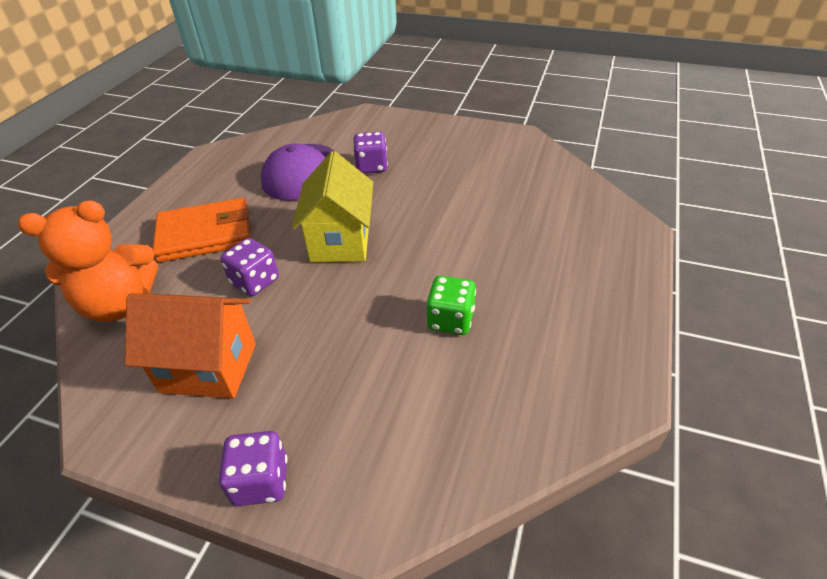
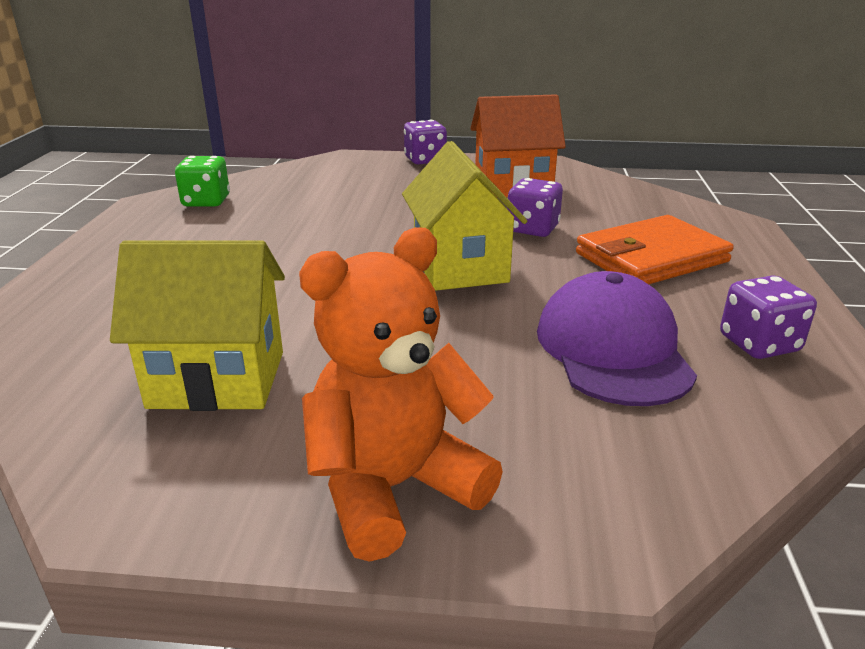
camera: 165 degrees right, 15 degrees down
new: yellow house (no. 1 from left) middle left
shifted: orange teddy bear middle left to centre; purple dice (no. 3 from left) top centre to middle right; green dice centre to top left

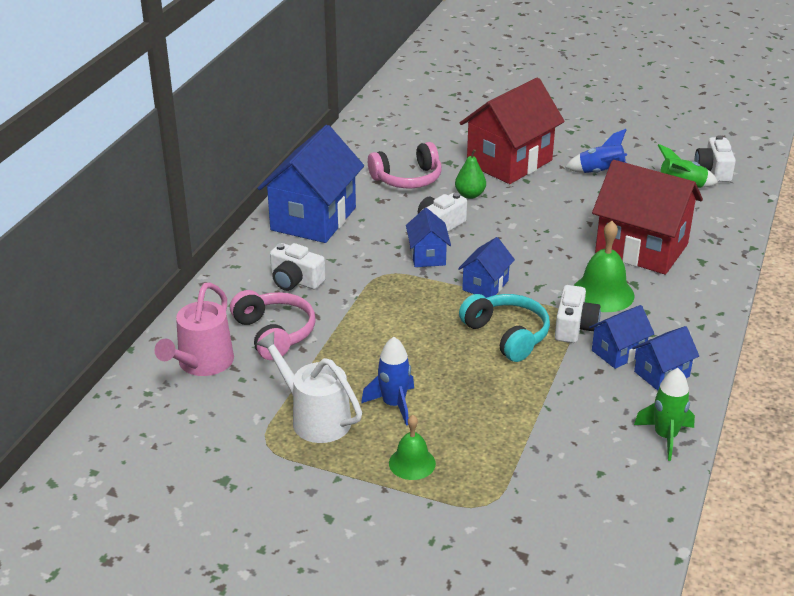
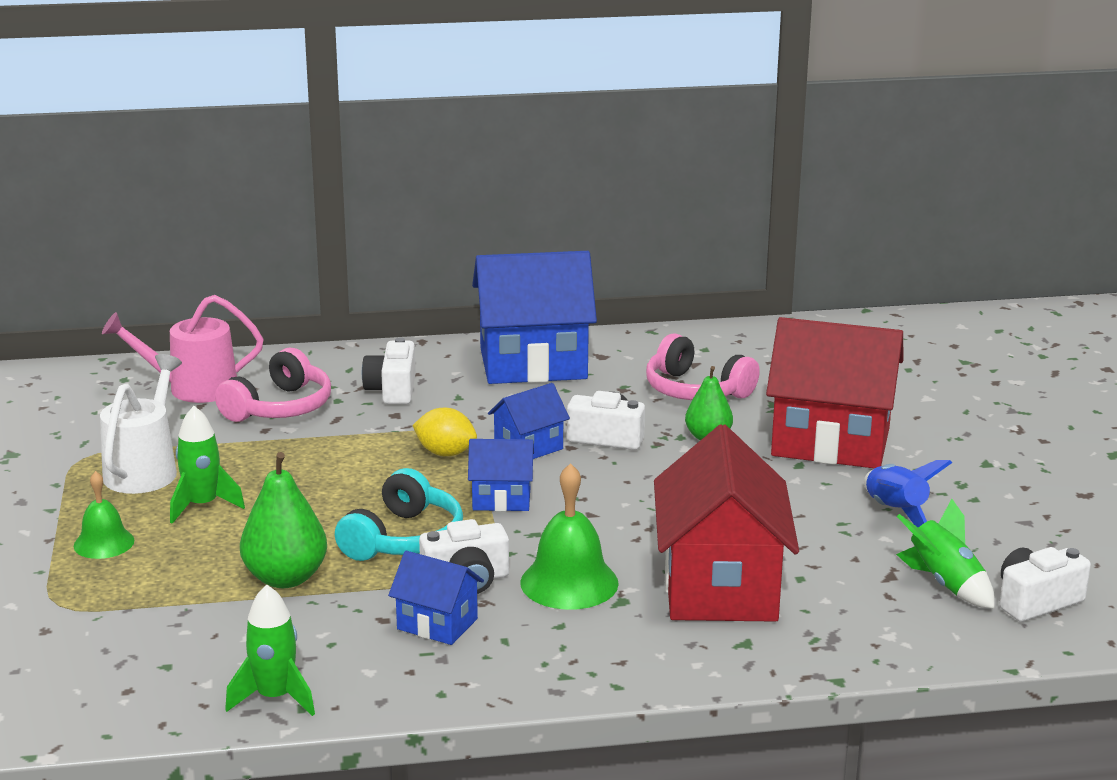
camera: 60 degrees right, 10 degrees down
gone: blue house (no. 5 from left) middle right
new: green pear (no. 1 from left) bottom left; yellow lemon centre
repainted: blue rocket (no. 1 from left) centre to green rocket (no. 1 from left) middle left

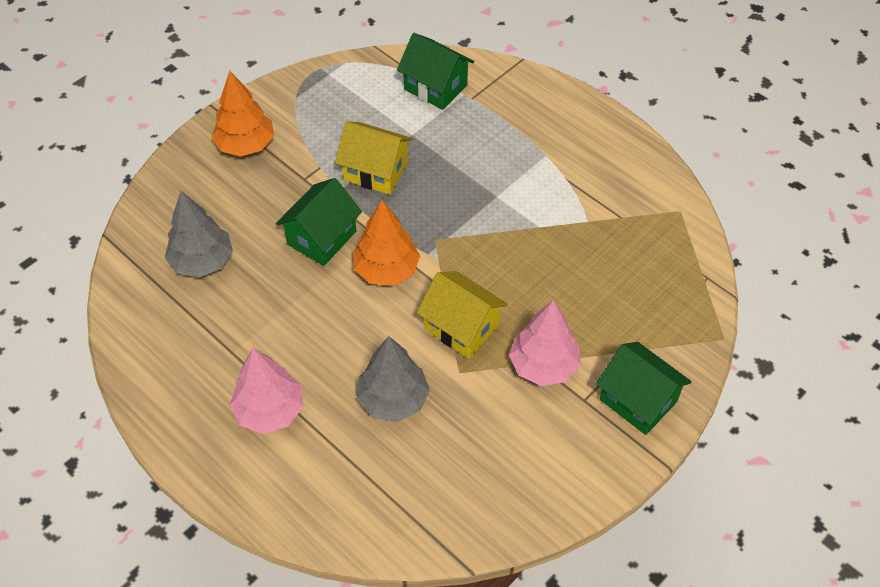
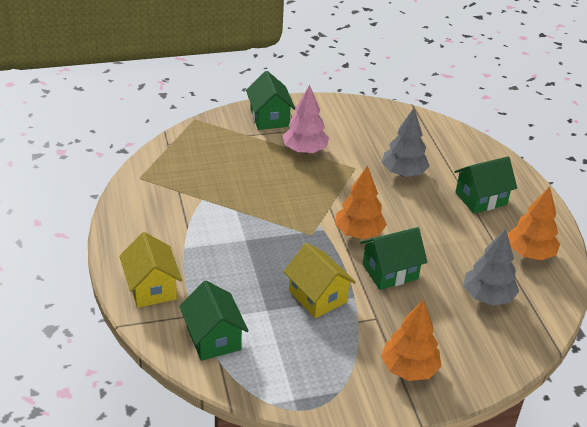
camera: 150 degrees left, 15 degrees down
new: orange tree (no. 3 from left) middle right
shifted: yellow house (no. 2 from left in the first image) centre to yellow house (no. 1 from left) middle left
swapped: pink tree (no. 1 from left) middle left to green house (no. 4 from left) middle right

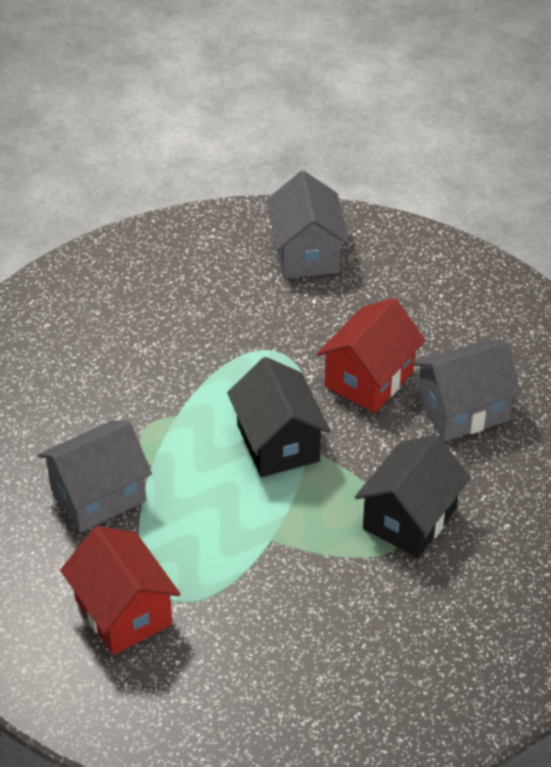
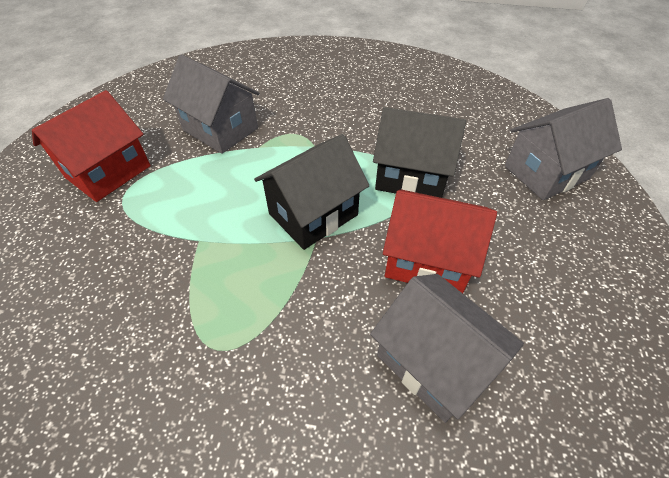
camera: 70 degrees right, 5 degrees up
shifted: black house (no. 2 from left) middle right to top centre

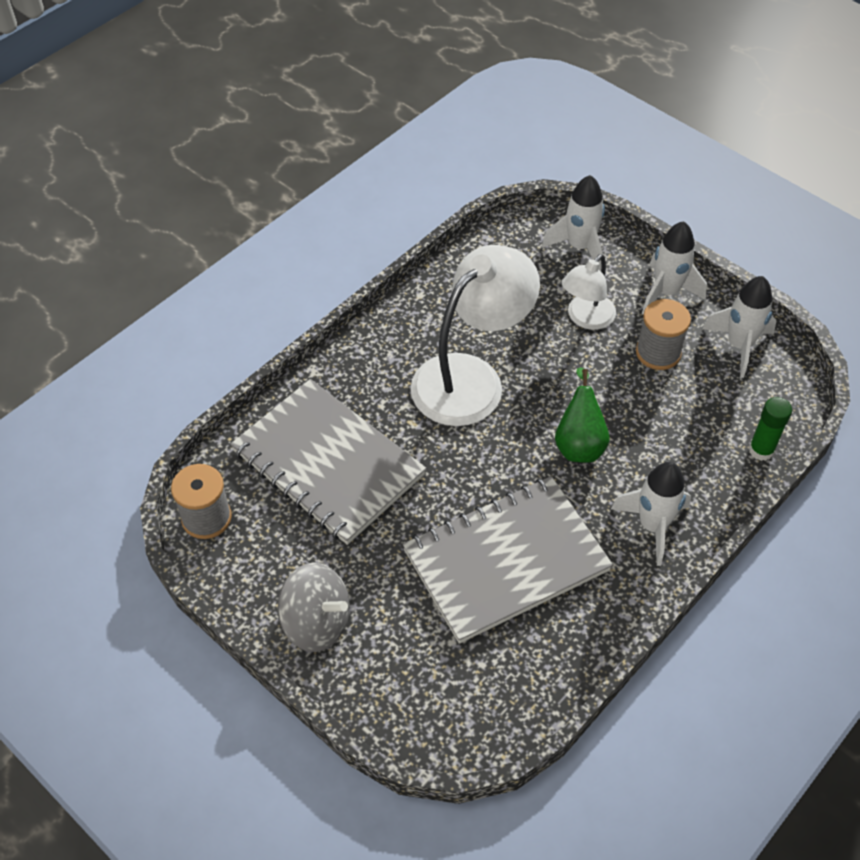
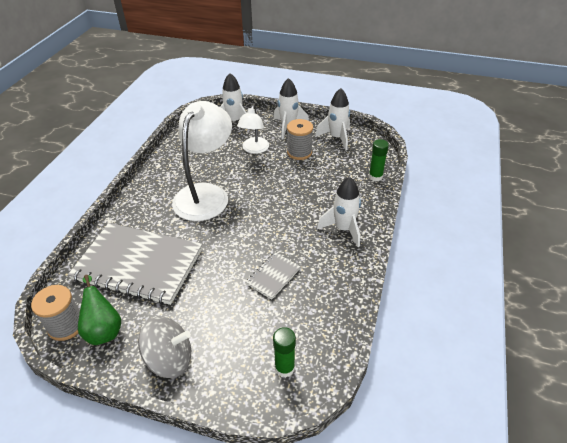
camera: 25 degrees left, 10 degrees down
new: green glue stick (no. 1 from left) bottom centre
shifted: green pear middle right to bottom left
scaled: grey notebook (no. 2 from left) centre = centre x0.43

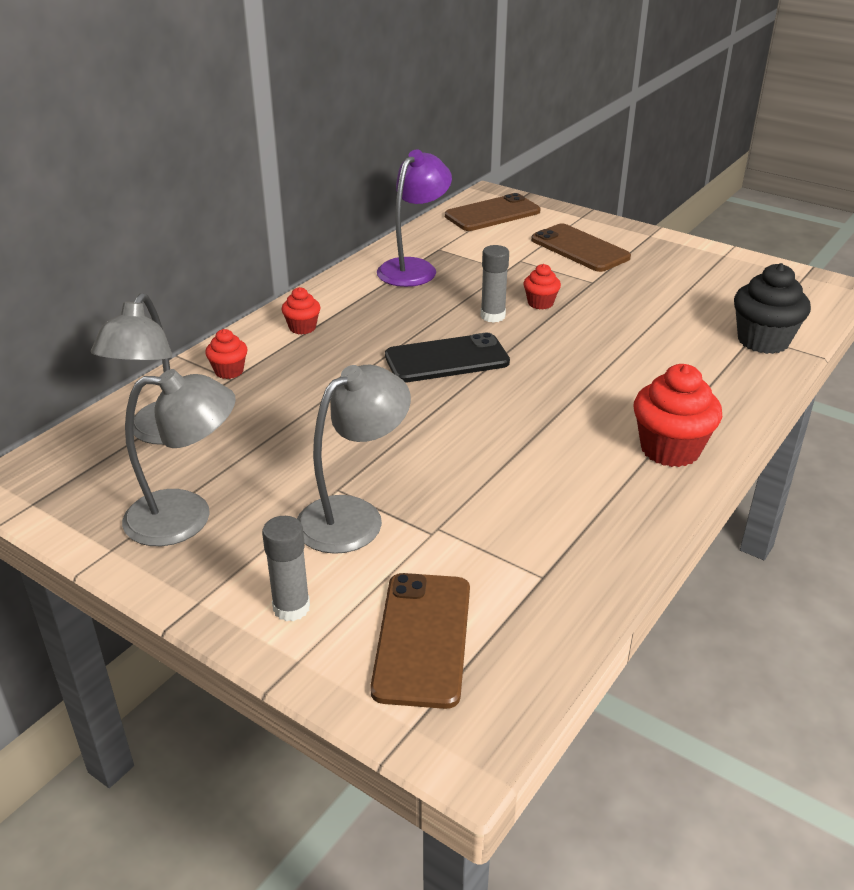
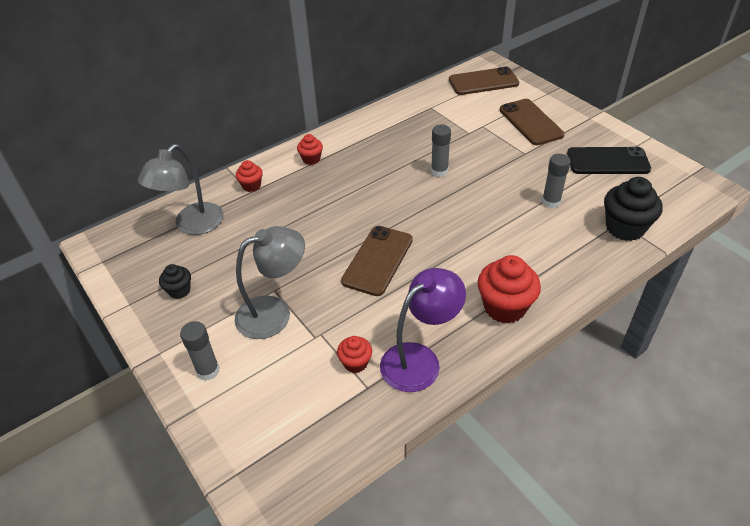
camera: 20 degrees right, 10 degrees up
new: grey glue stick (no. 3 from left) middle right
shifted: brown phone (no. 1 from left) bottom centre to centre; purple lamp top centre to centre; black phone centre to top right; red cupcake (no. 3 from left) top centre to bottom centre
swapped: grey lamp (no. 2 from left) middle left to black cupcake (no. 1 from left) middle left

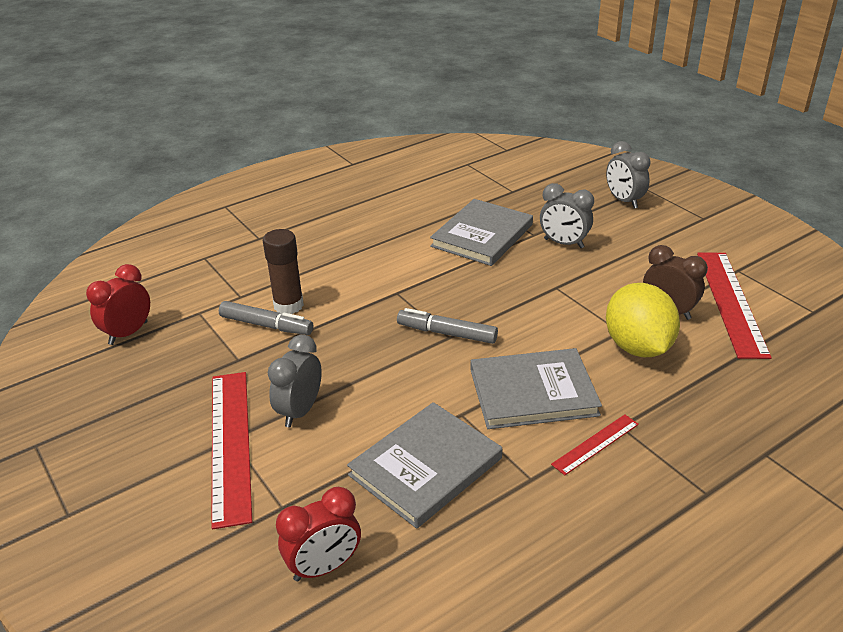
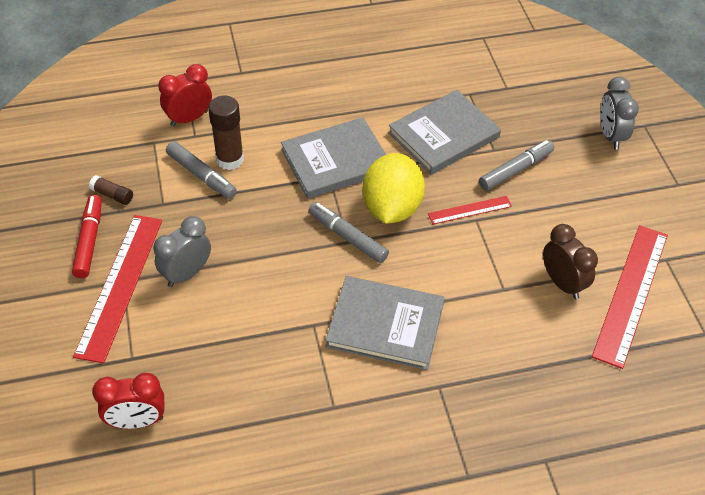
camera: 20 degrees right, 15 degrees up
new: red marker middle left; brown glue stick (no. 1 from left) middle left
shifted: red clock (no. 1 from left in the first image) middle left to red clock (no. 2 from left) top left; grey book (no. 1 from left) bottom centre to top centre; red ruler (no. 2 from left) bottom right to middle right; yellow lemon middle right to centre
swapped: grey clock (no. 2 from left) middle right to grey marker (no. 3 from left) middle right

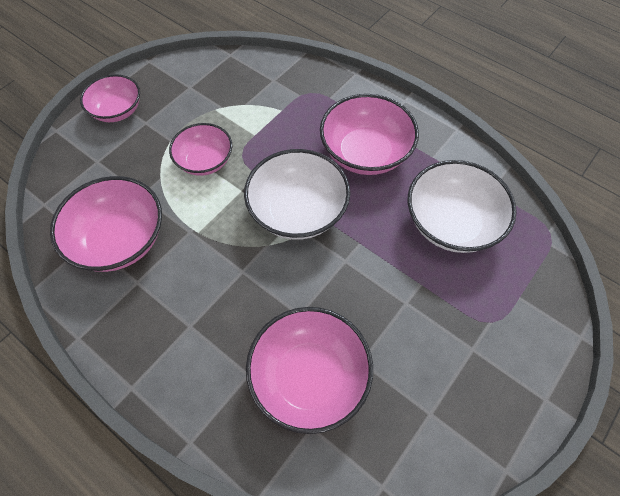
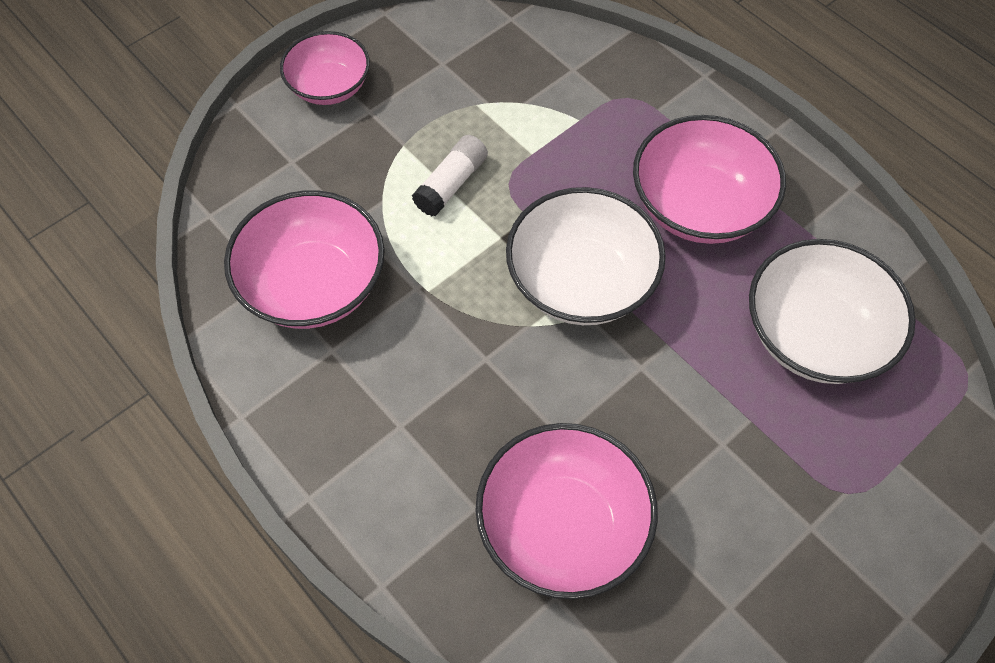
camera: 10 degrees right, 0 degrees up
swapped: pink bowl (no. 3 from left) top left to white glue stick top centre

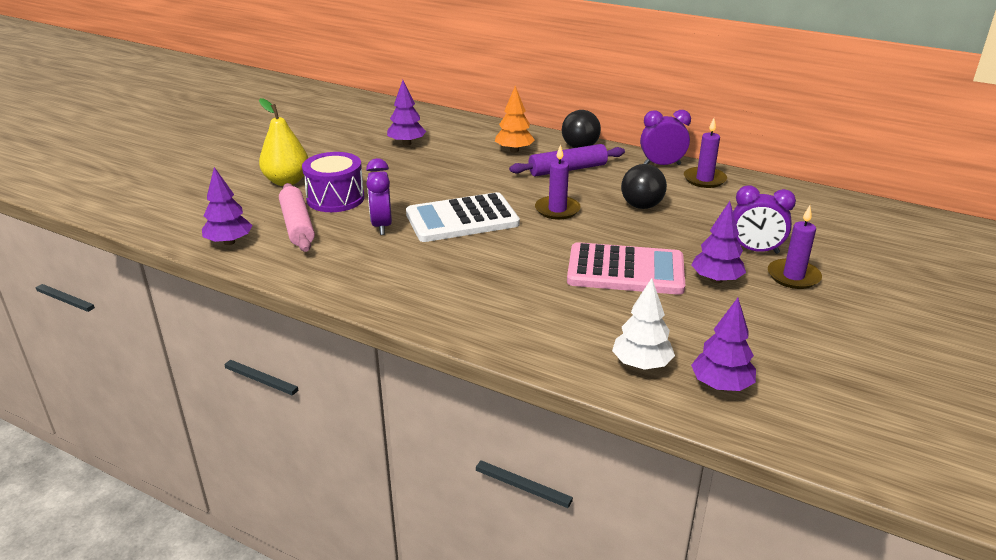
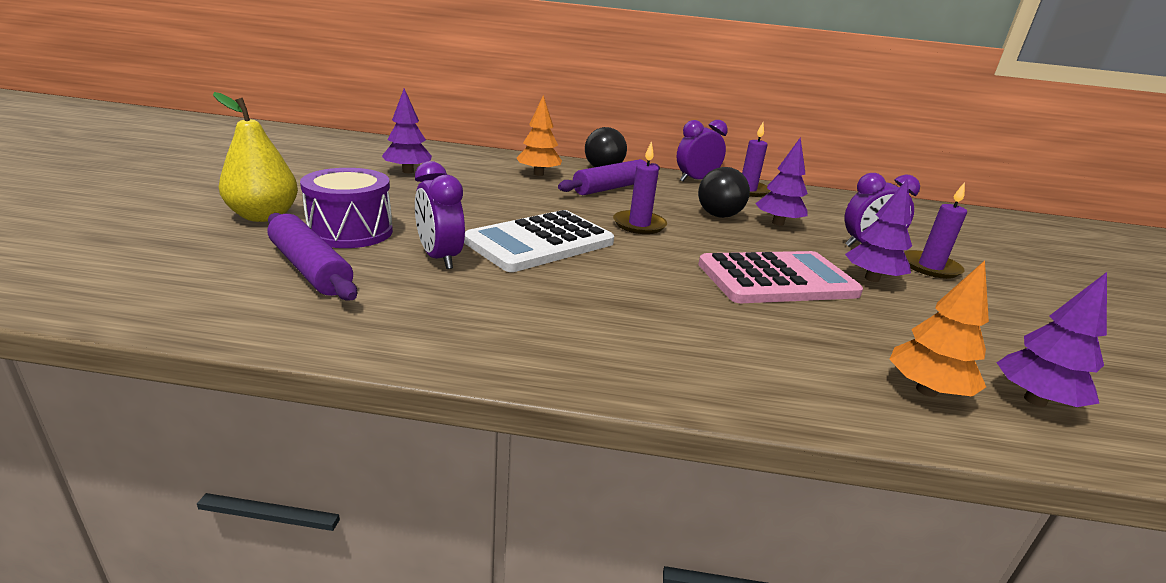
camera: 25 degrees left, 5 degrees down
shifted: purple tree (no. 1 from left in the first image) middle left to purple tree (no. 2 from left) top right
repainted: pink rolling pin middle left to purple rolling pin (no. 1 from left) middle left; white tree centre to orange tree (no. 2 from left) middle right

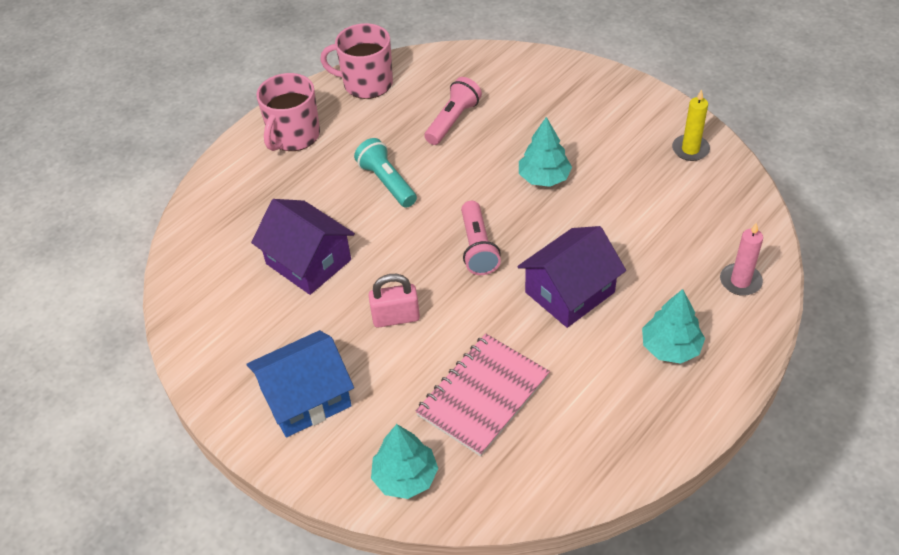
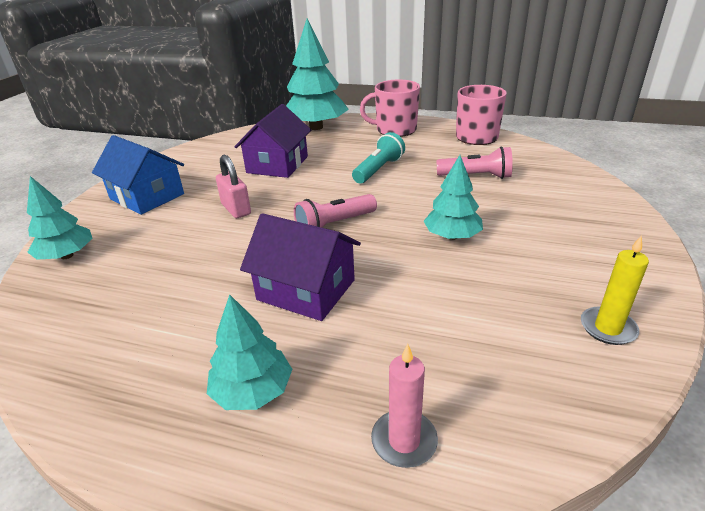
camera: 65 degrees right, 15 degrees down
gone: pink notebook bottom centre
new: turquoise tree (no. 3 from left) top centre

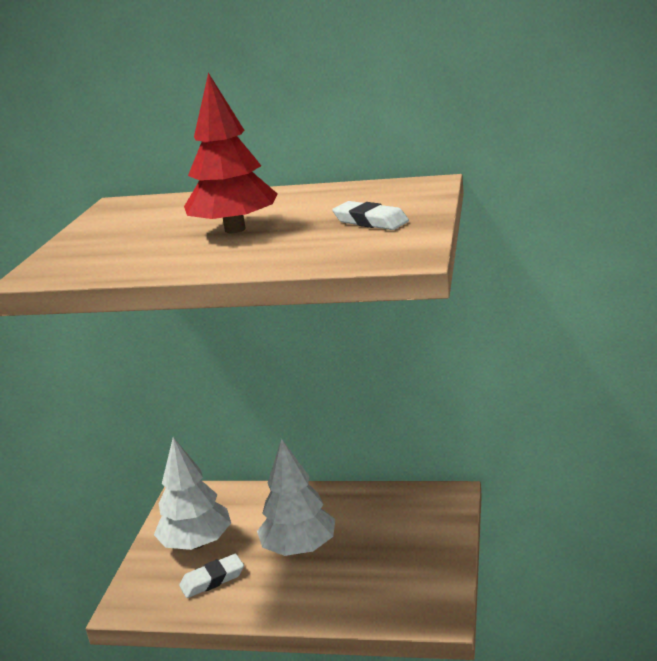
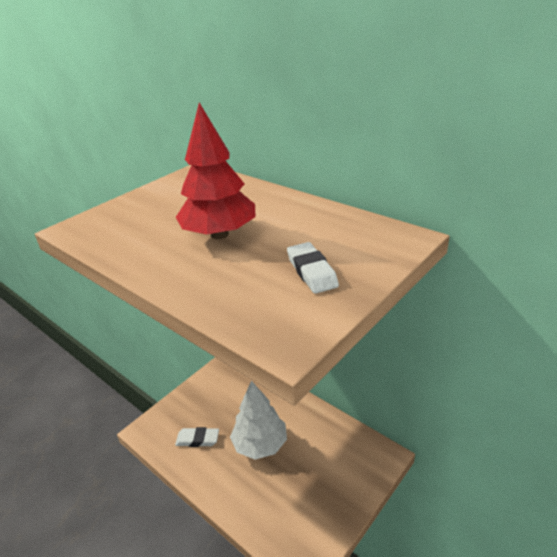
camera: 30 degrees right, 10 degrees up
gone: white tree (no. 1 from left) bottom left

